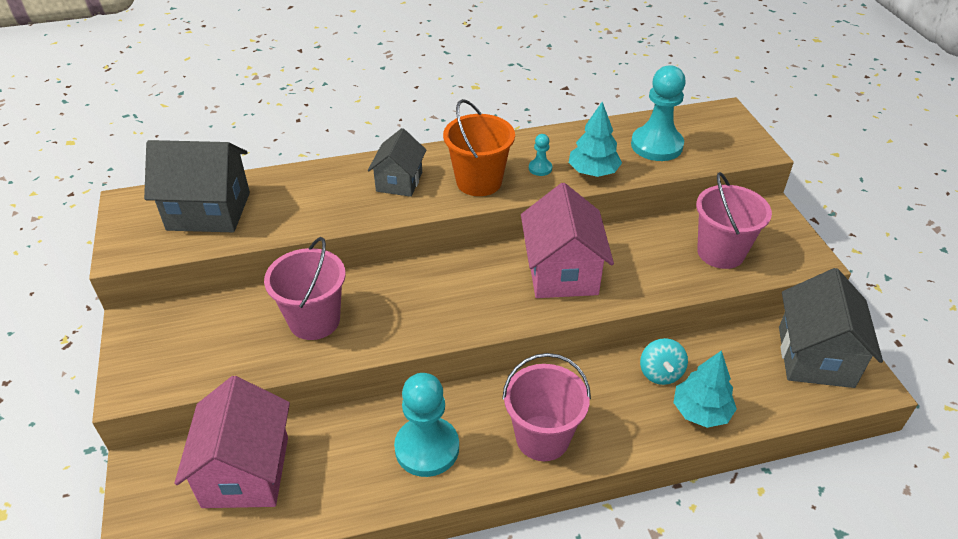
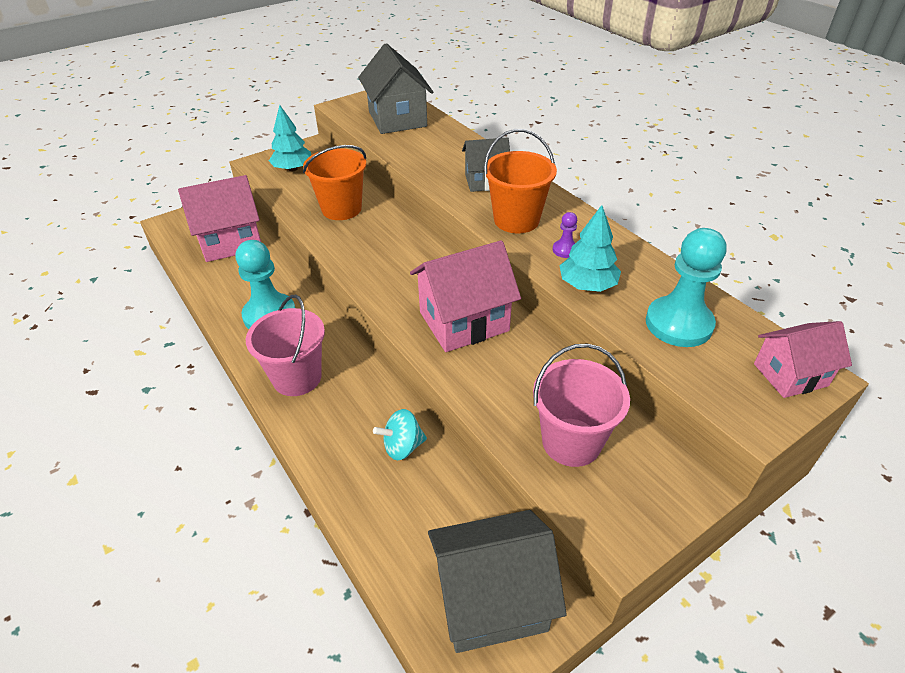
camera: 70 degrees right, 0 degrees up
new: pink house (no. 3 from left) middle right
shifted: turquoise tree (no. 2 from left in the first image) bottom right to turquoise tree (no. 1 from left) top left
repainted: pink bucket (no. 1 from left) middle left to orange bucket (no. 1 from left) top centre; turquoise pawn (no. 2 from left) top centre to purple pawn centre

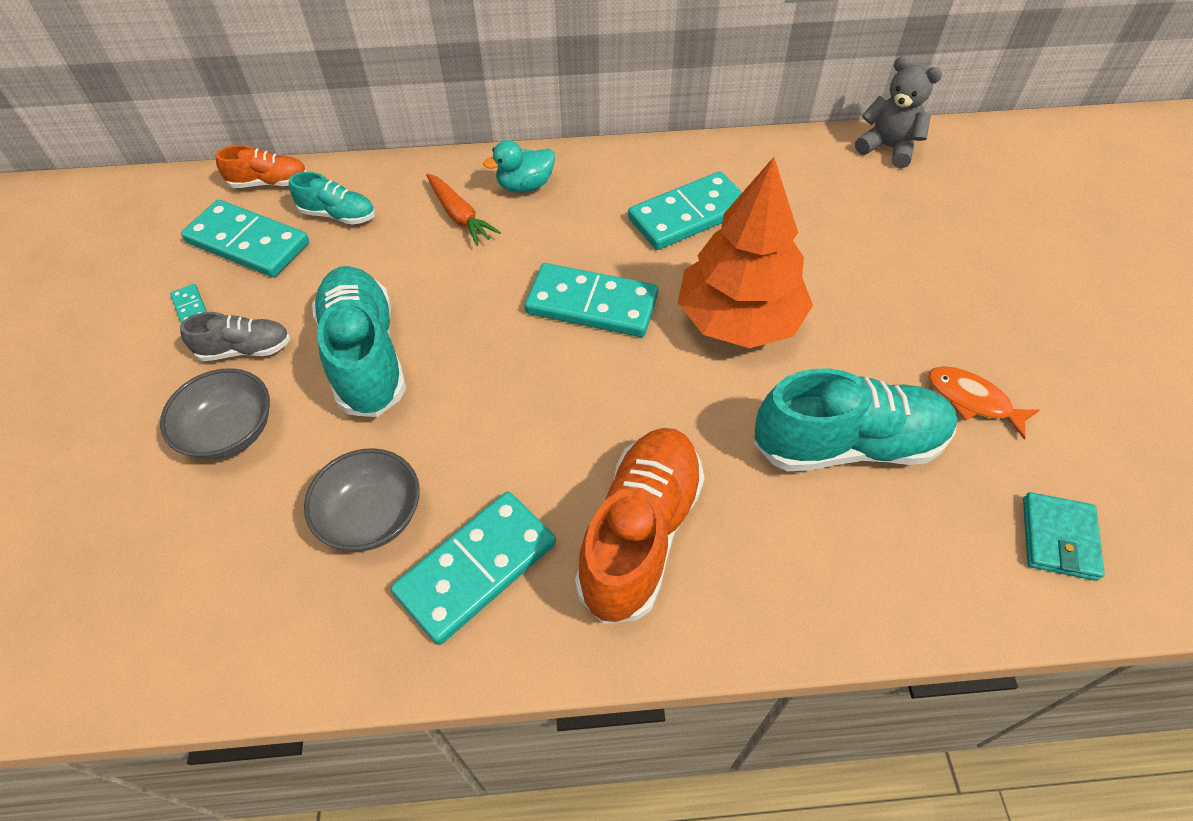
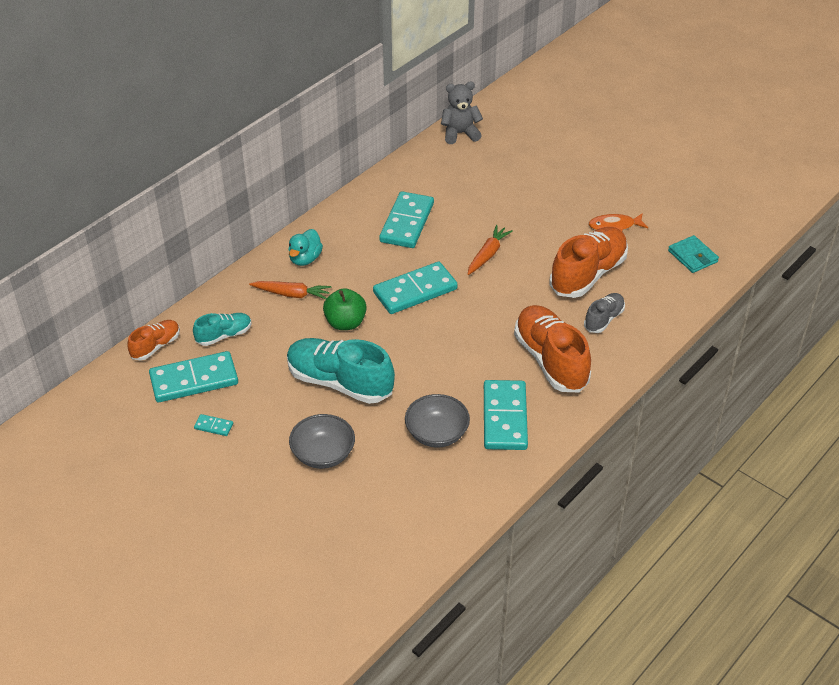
camera: 45 degrees left, 10 degrees down
new: green apple centre
shifted: grey shoe middle left to middle right
swapped: orange tree top centre to orange carrot (no. 2 from left) centre
repainted: turquoise shoe (no. 3 from left) middle right to orange shoe (no. 3 from left) middle right

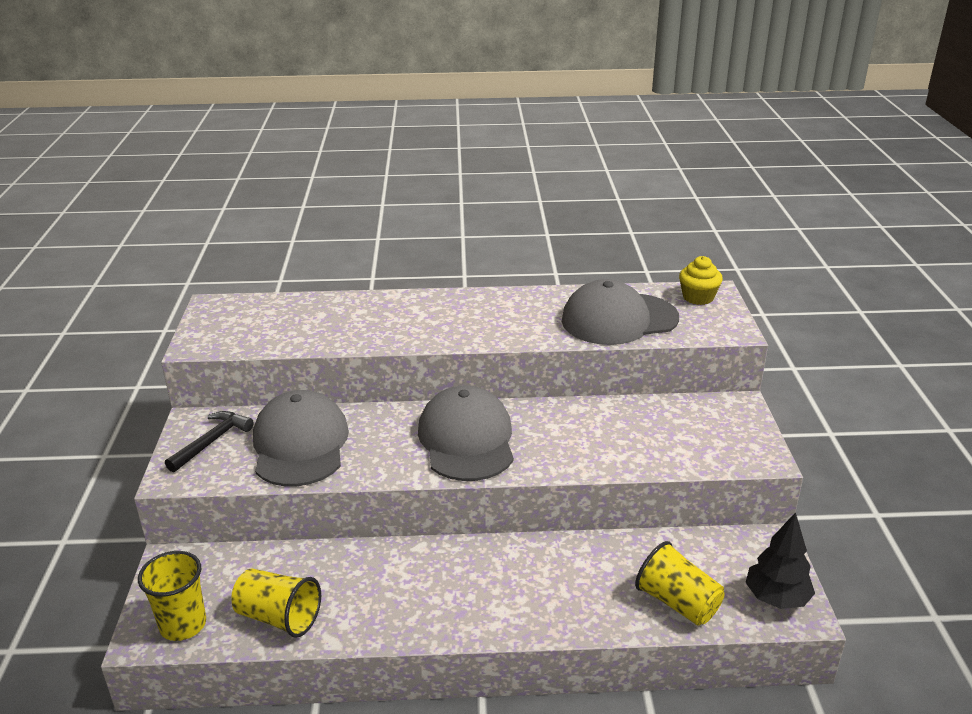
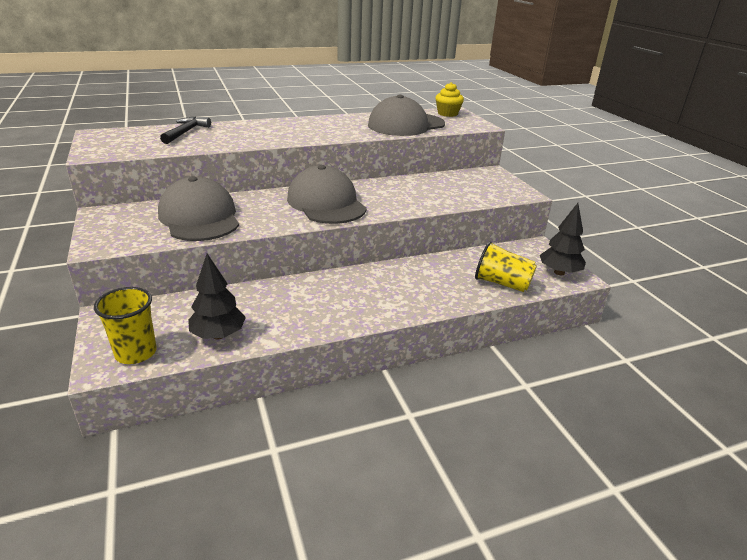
camera: 20 degrees left, 0 degrees up
shifted: black hammer middle left to top left
swapped: yellow cup (no. 2 from left) bottom left to black tree (no. 1 from left) middle left

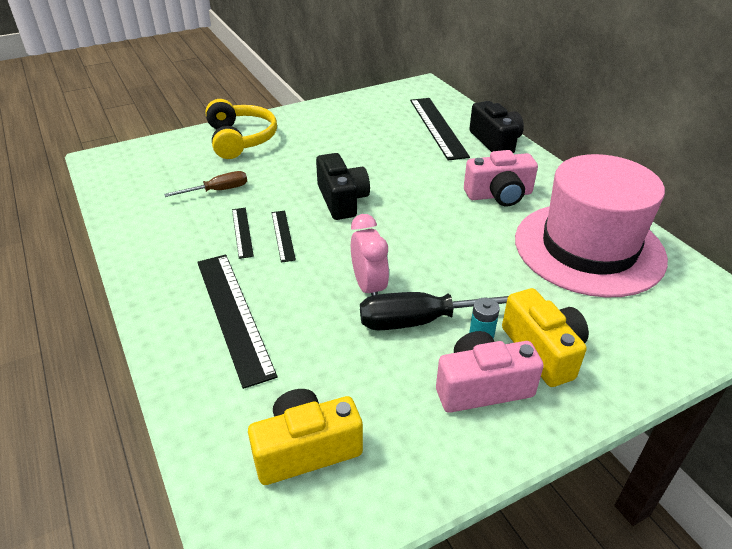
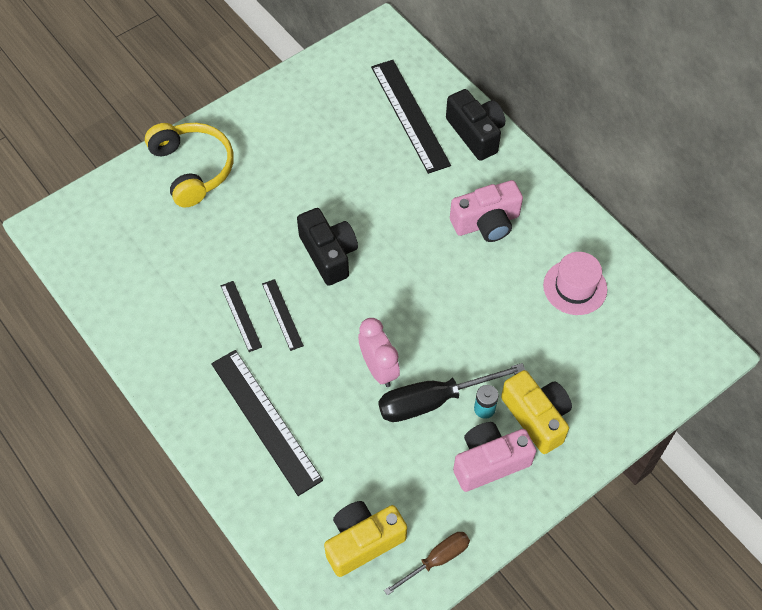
camera: 10 degrees left, 20 degrees up
shifted: brown screwdriver middle left to bottom centre
scaled: pink hat middle right = middle right x0.46

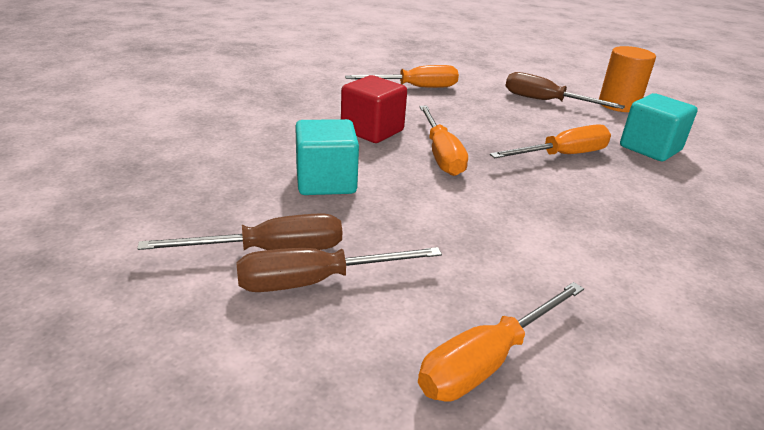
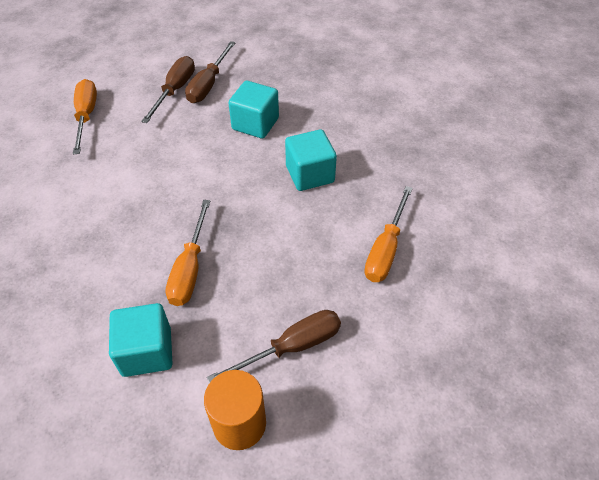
camera: 125 degrees right, 20 degrees up
gone: orange screwdriver (no. 2 from left) top centre
repainted: red cube top centre to turquoise cube (no. 3 from left) centre

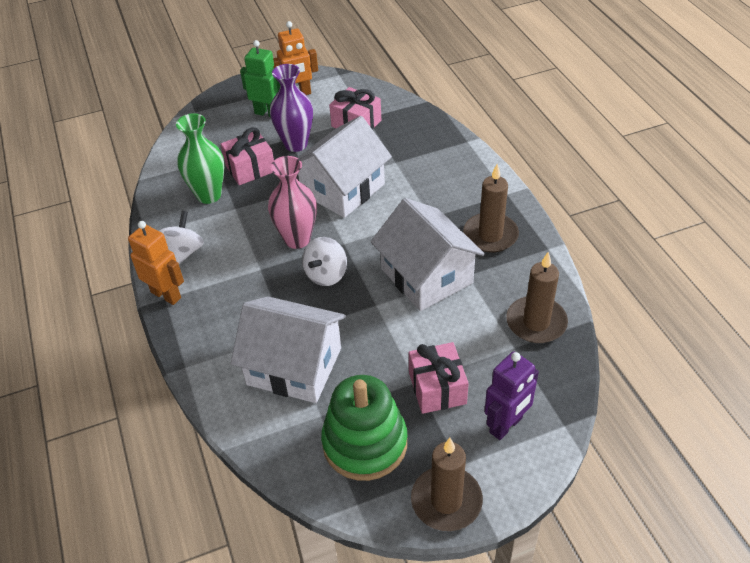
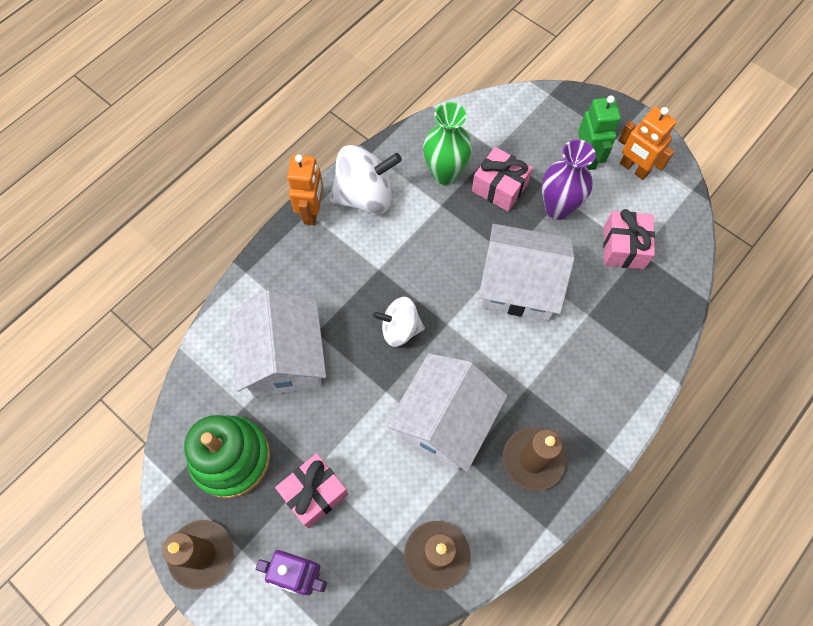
camera: 60 degrees right, 20 degrees up
gone: pink vase centre
scaled: white spinning top (no. 1 from left) middle left = top centre x1.57

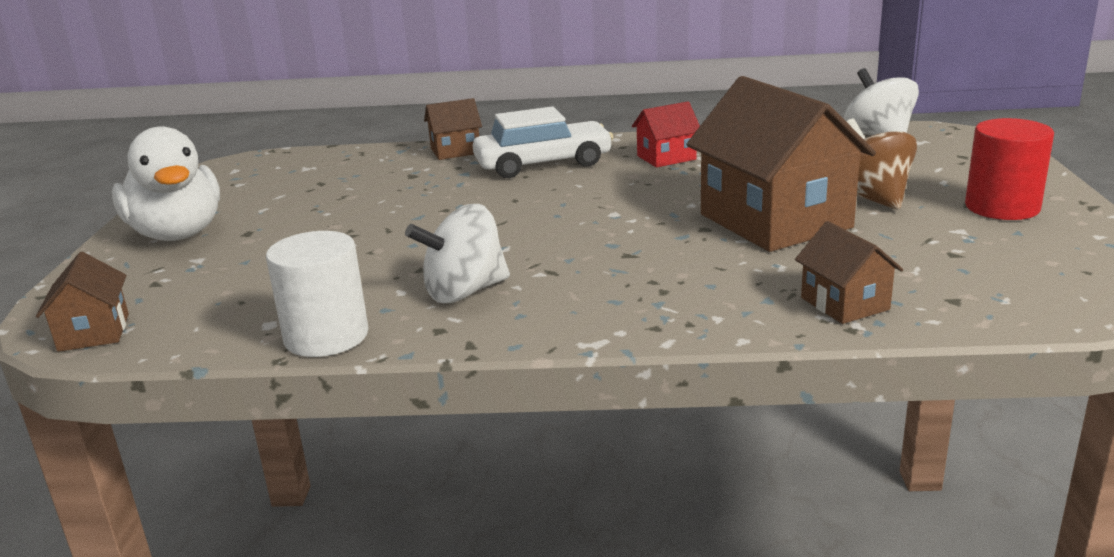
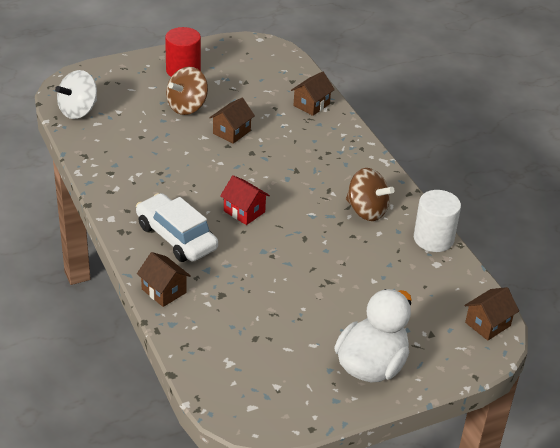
camera: 120 degrees left, 15 degrees up
shifted: red house top centre to centre
repainted: white spinning top (no. 1 from left) centre to brown spinning top (no. 2 from left) centre
scaled: brown house (no. 3 from left in the first image) top right = top centre x0.48

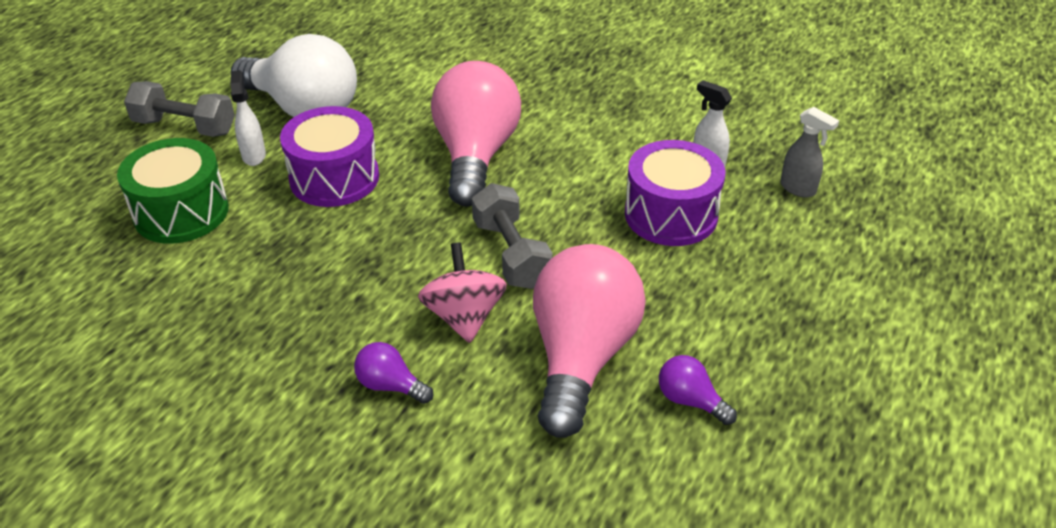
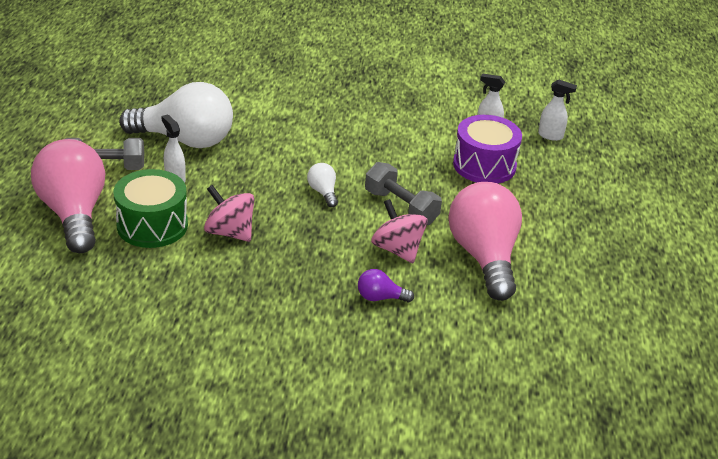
camera: 25 degrees left, 5 degrees down
gone: purple drum (no. 1 from left) top left; purple light bulb (no. 2 from left) bottom centre
new: pink spinning top (no. 1 from left) middle left; white light bulb (no. 2 from left) centre
shifted: pink light bulb (no. 1 from left) top centre to middle left
repainted: grey spray bottle top right to white spray bottle (no. 3 from left) top right

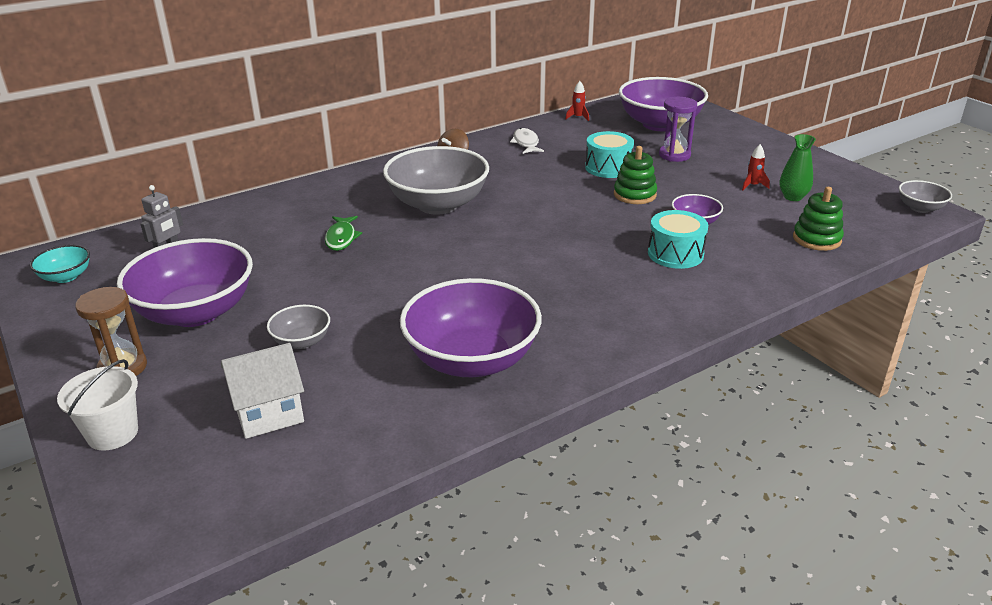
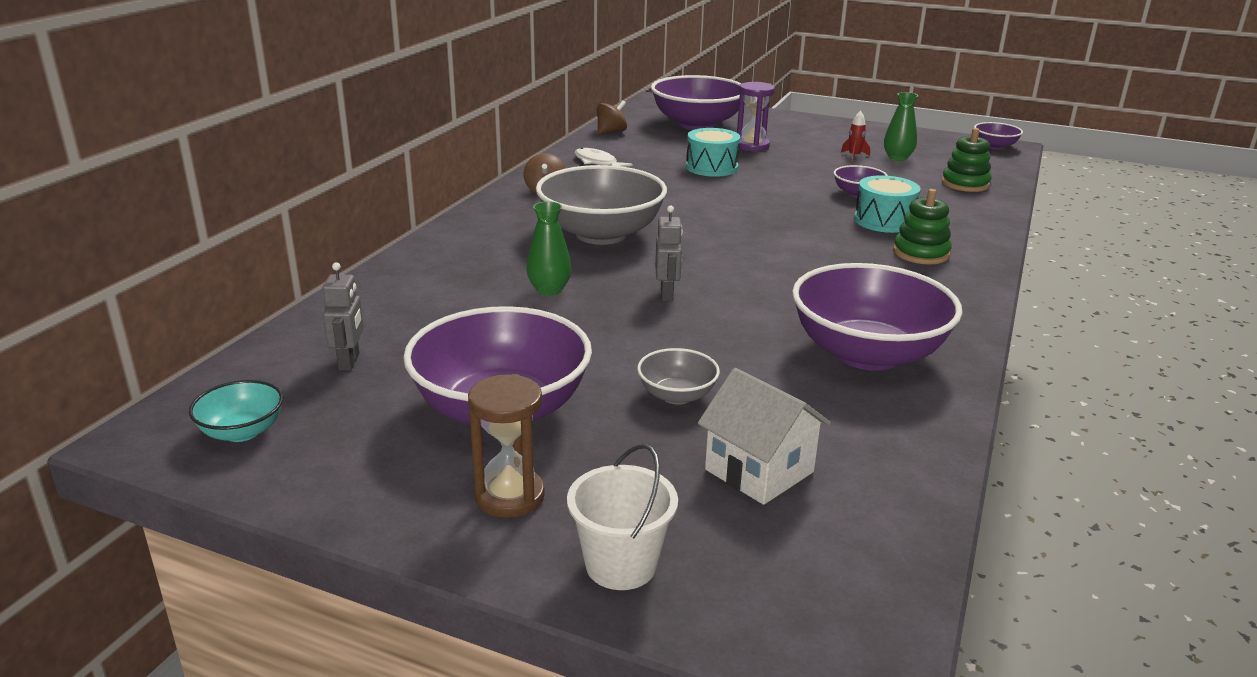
camera: 35 degrees left, 5 degrees down
new: grey robot (no. 2 from left) centre
shifted: green stacking toy (no. 1 from left) top centre to middle right
swapped: green fish centre to green vase (no. 1 from left) centre; red rocket (no. 1 from left) top centre to brown spinning top (no. 2 from left) top centre
repainted: grey bowl (no. 3 from left) top right to purple bowl (no. 5 from left) top right
rotated: white house middle left = centre 75 degrees counterclockwise

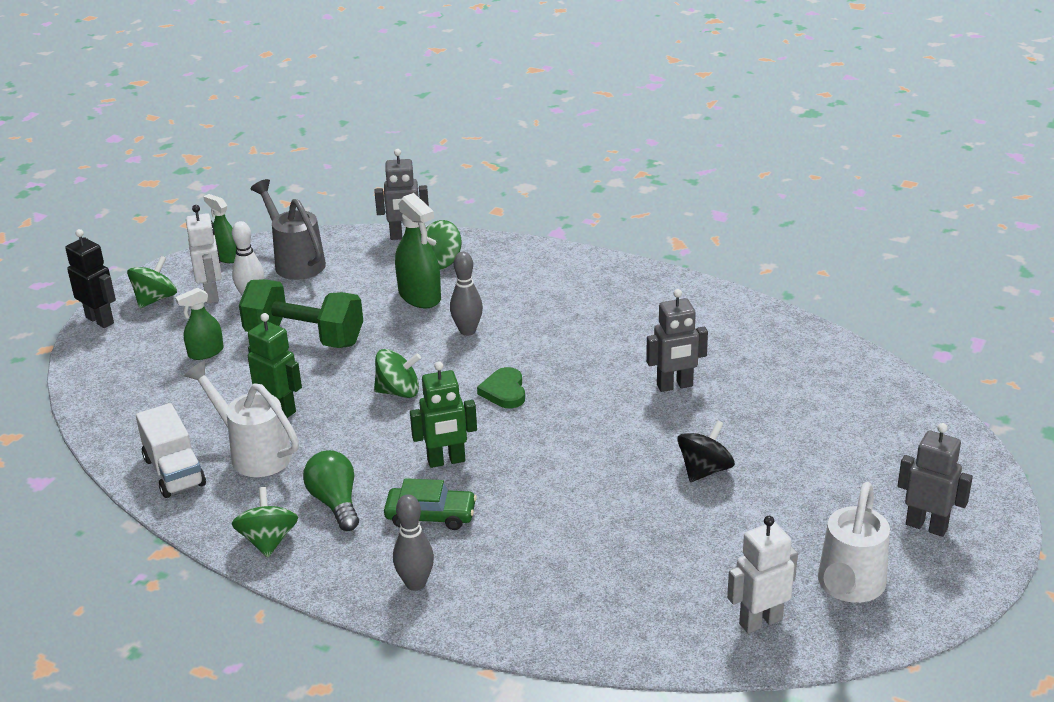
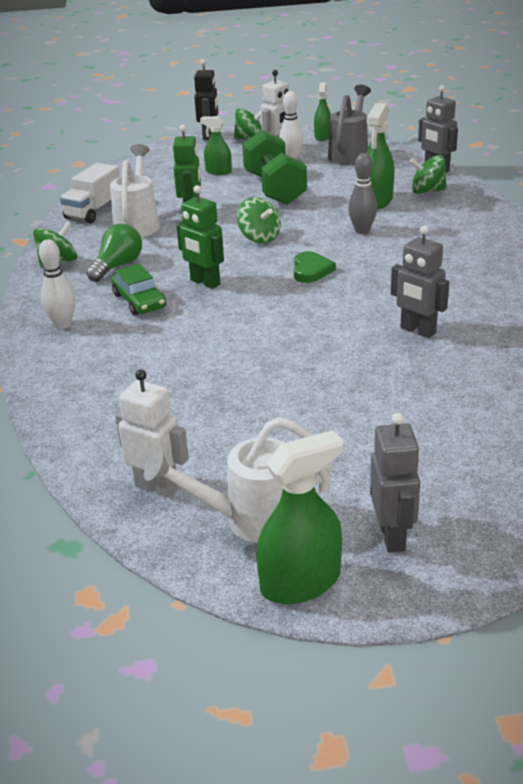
camera: 55 degrees right, 0 degrees up
gone: black spinning top middle right
new: green spray bottle (no. 2 from left) centre
repainted: grey bowling pin (no. 1 from left) bottom centre to white bowling pin (no. 1 from left) middle left
rotated: green heart centre = centre 135 degrees clockwise

